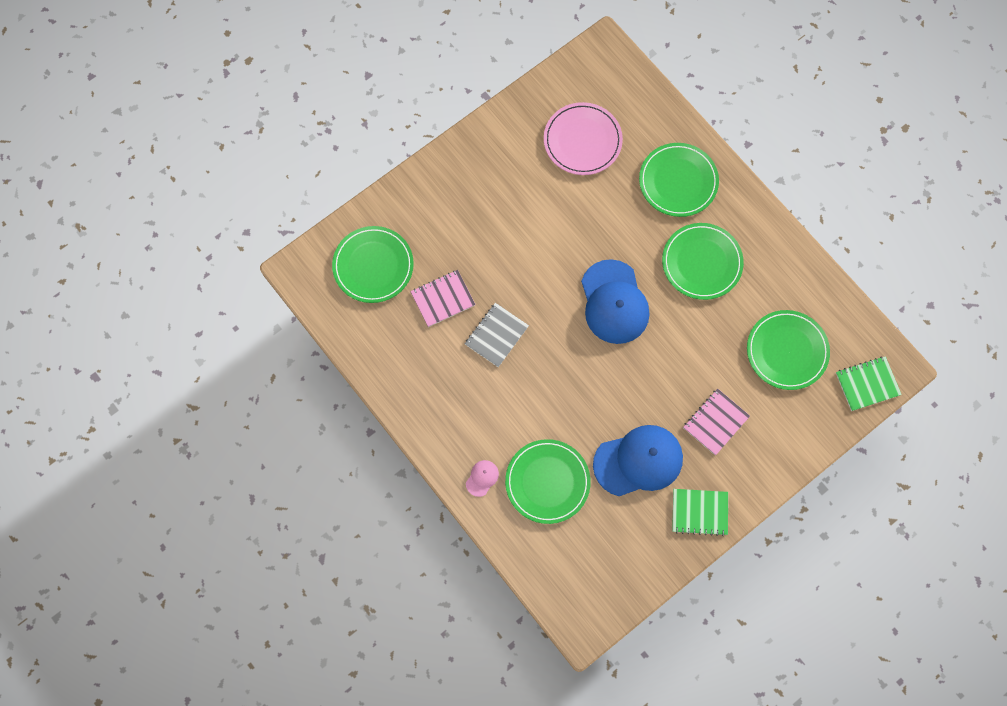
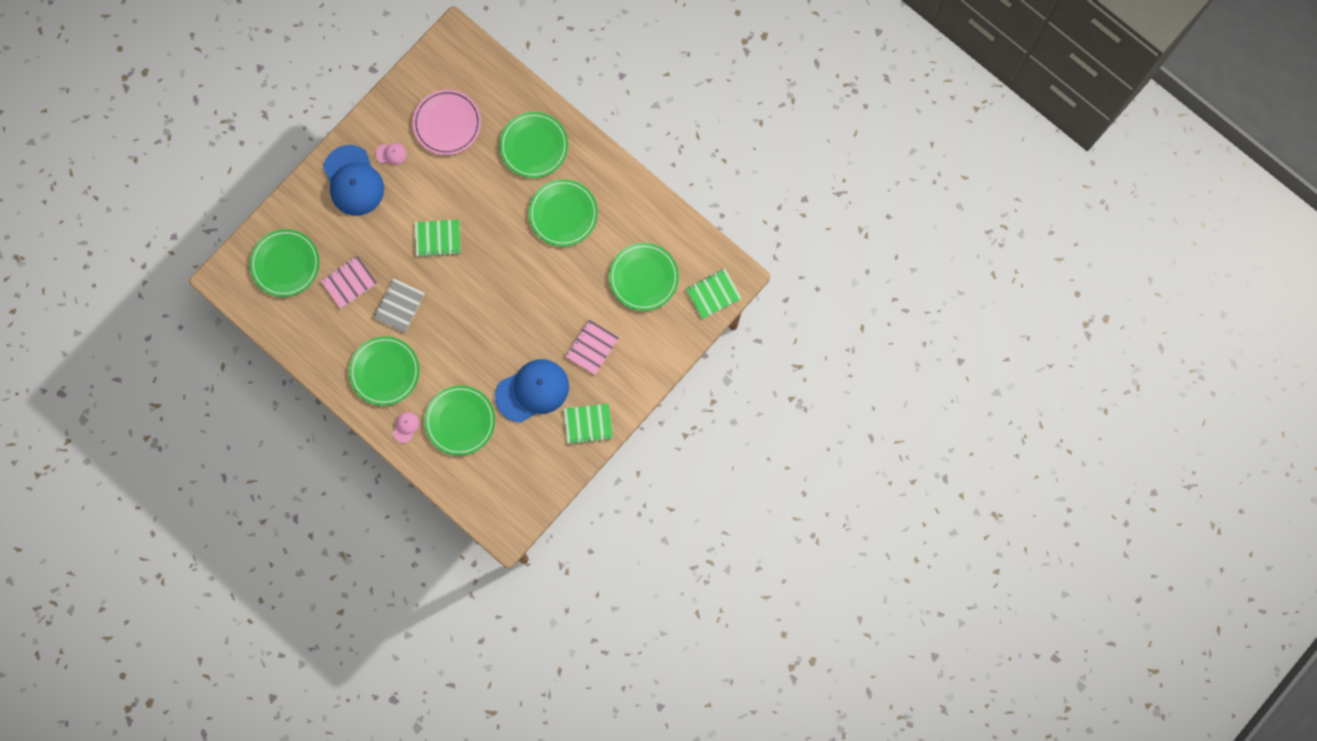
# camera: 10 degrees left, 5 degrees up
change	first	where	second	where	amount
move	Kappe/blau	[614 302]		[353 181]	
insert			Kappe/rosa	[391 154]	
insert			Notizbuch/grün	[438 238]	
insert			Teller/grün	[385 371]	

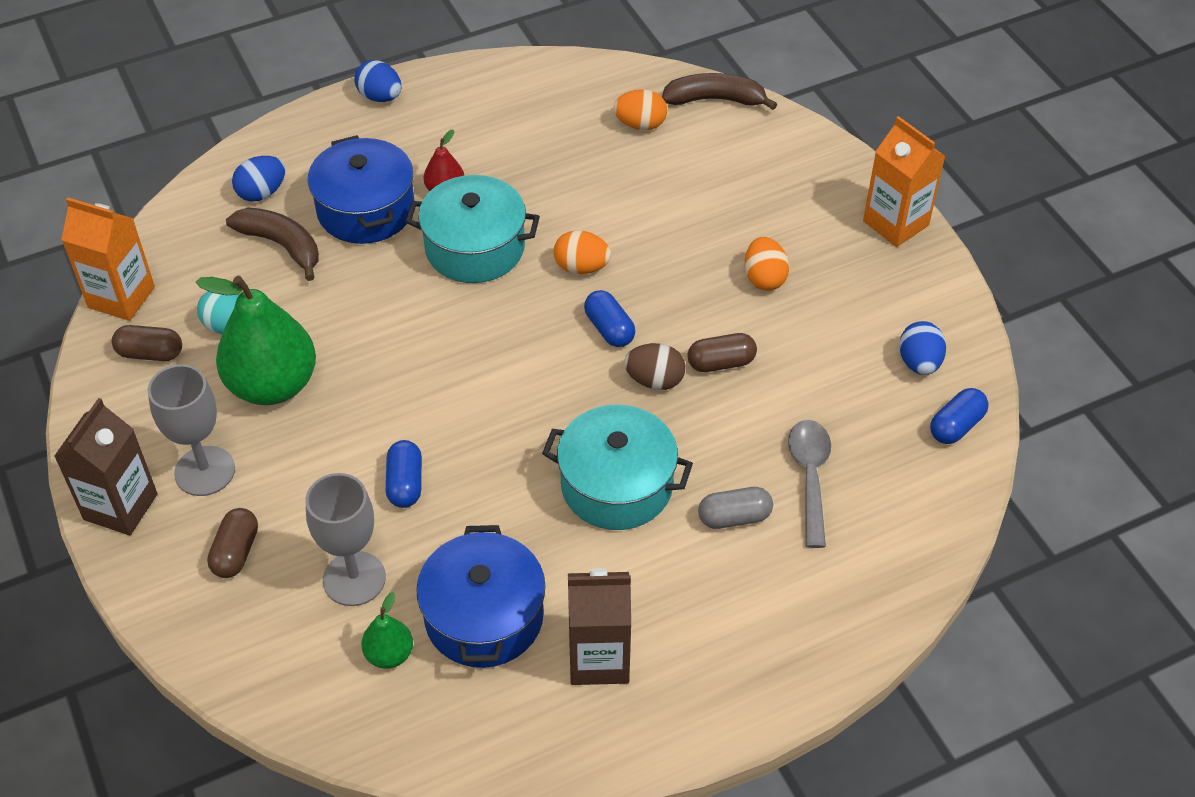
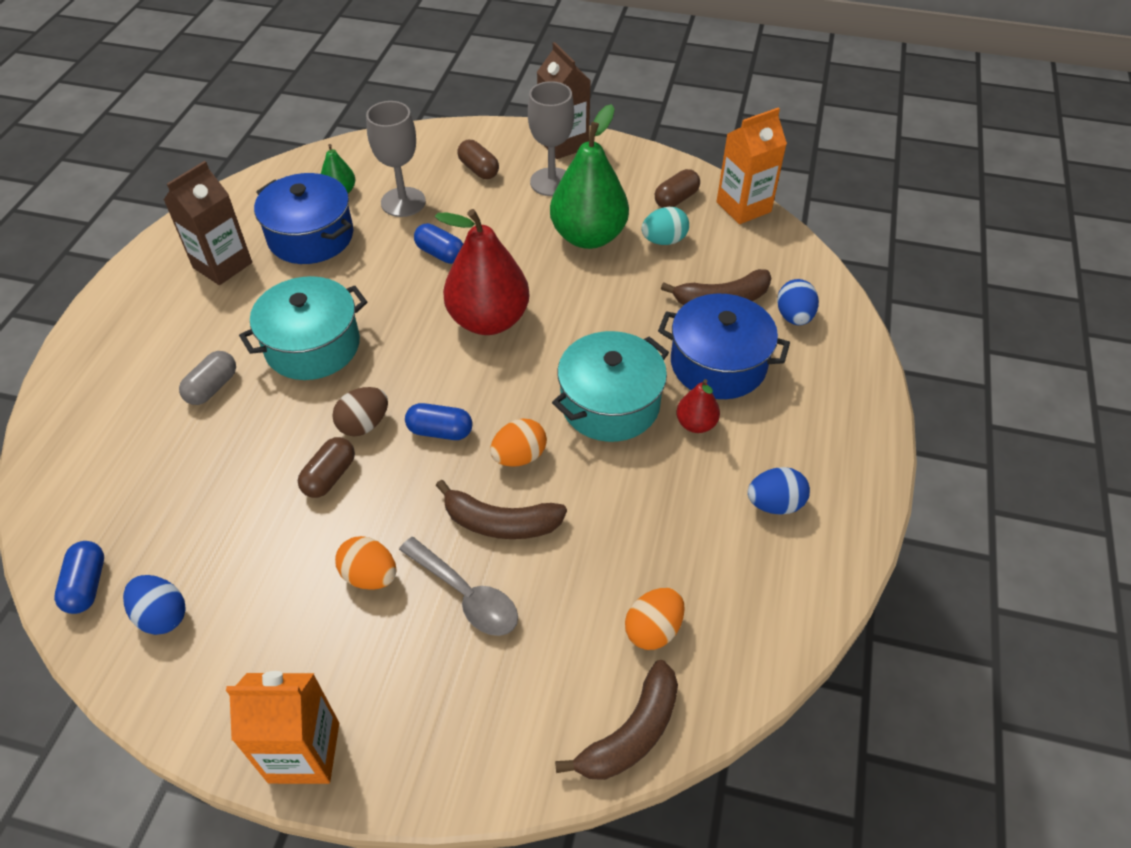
# camera: 130 degrees right, 0 degrees up
change	first	where	second	where	amount
move	Ei/blau	[380 97]		[774 504]	
move	Löffel/grau	[810 477]		[466 595]	
insert			Birne/rot	[488 320]	
insert			Banane/braun	[500 522]	

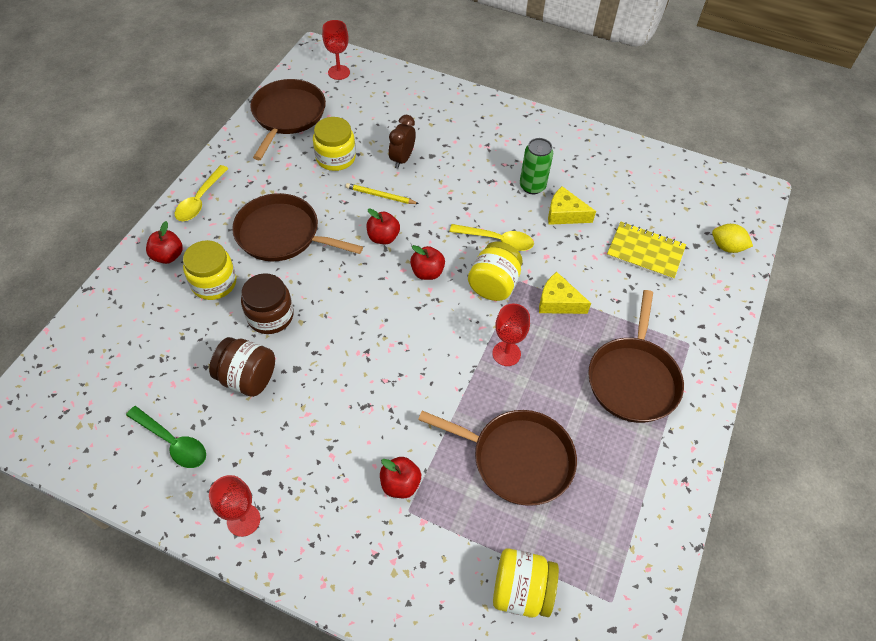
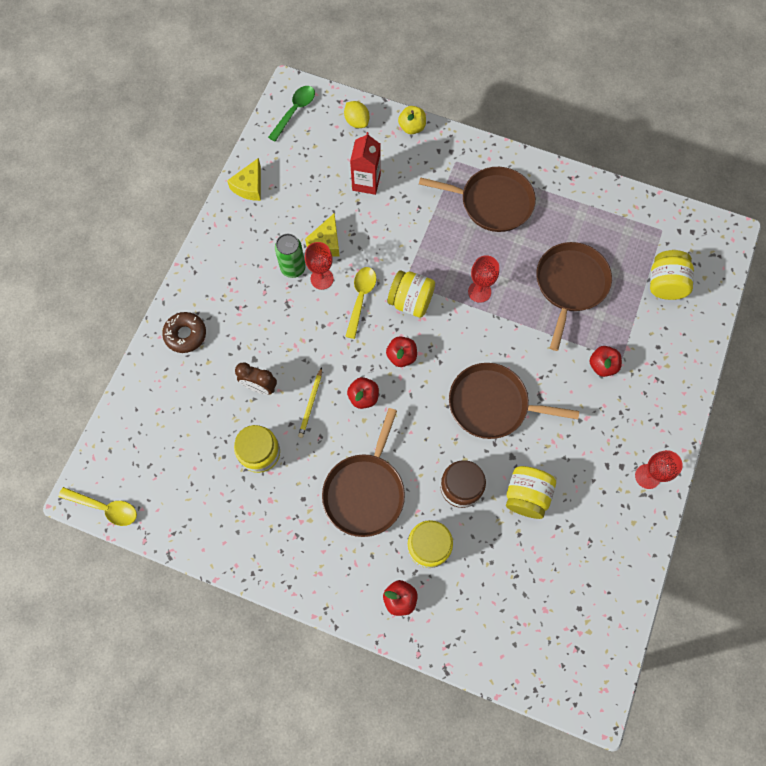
# camera: 90 degrees left, 15 degrees up
change	first	where	second	where	amount
move	Kelch/rot	[339 72]		[322 279]	
move	Pfanne/braun	[287 115]		[492 404]	
move	Löffel/gelb	[200 200]		[105 507]	
replace	Notizbuch/gelb	[645 252]	Getränkekarton/rot	[366 182]	
rotate	Zitrone/gelb	[727 247]		[357 122]	60 degrees counterclockwise
move	Käse/gelb	[558 302]		[249 186]	
recolor	Einmachglas/braun	[247 378]	Einmachglas/gelb	[526 496]	
move	Löffel/grün	[172 442]		[295 111]	
insert			Apfel/gelb	[412 127]	
insert			Donut/braun	[185 334]	

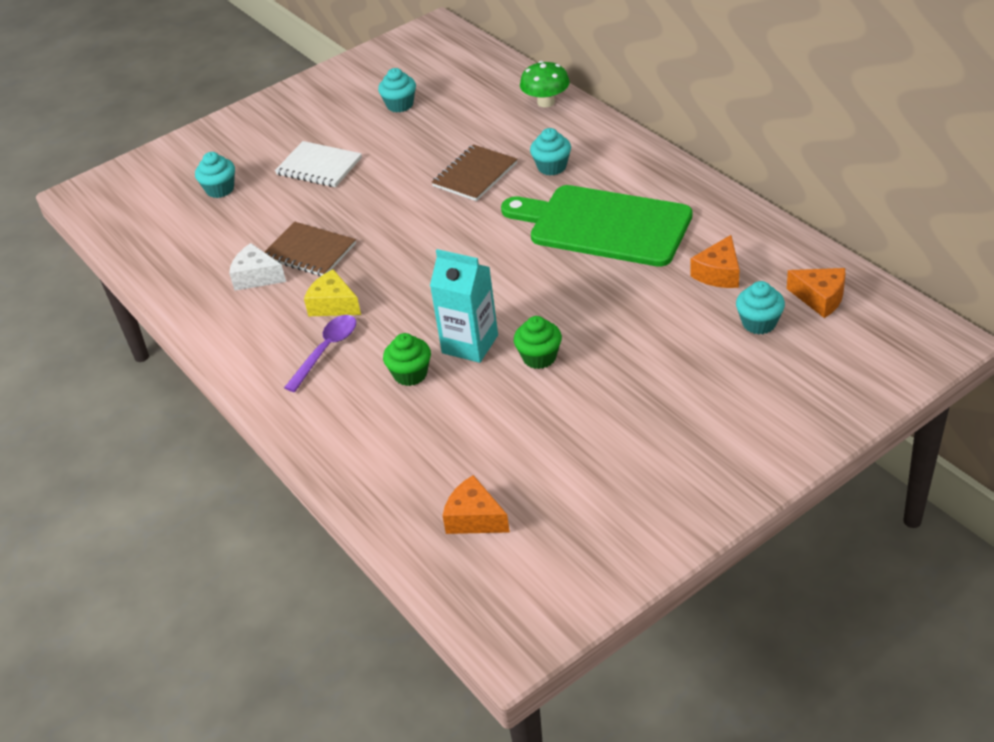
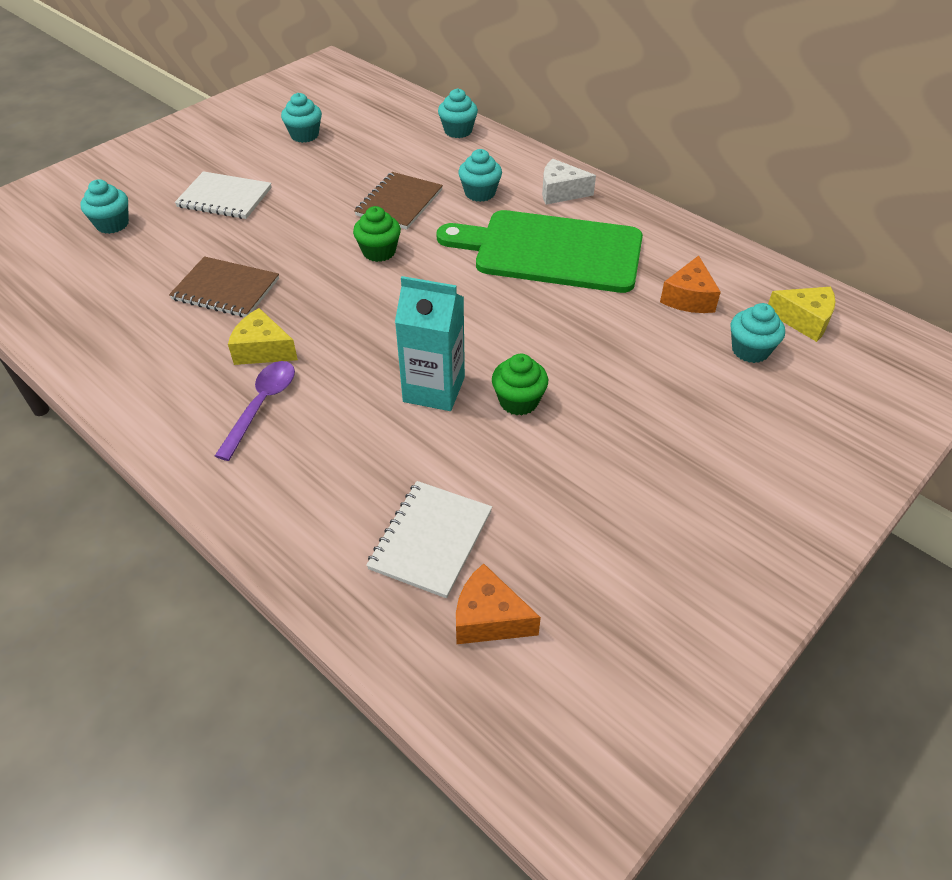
# camera: 15 degrees left, 5 degrees up
change	first	where	second	where	amount
replace	Pilz/grün	[546 102]	Muffin/türkis	[458 131]	
move	Käse/weiß	[256 277]		[561 192]	
recolor	Käse/orange	[820 298]	Käse/gelb	[804 320]	
move	Muffin/grün	[410 374]		[379 252]	
insert			Notizbuch/weiß	[431 540]	

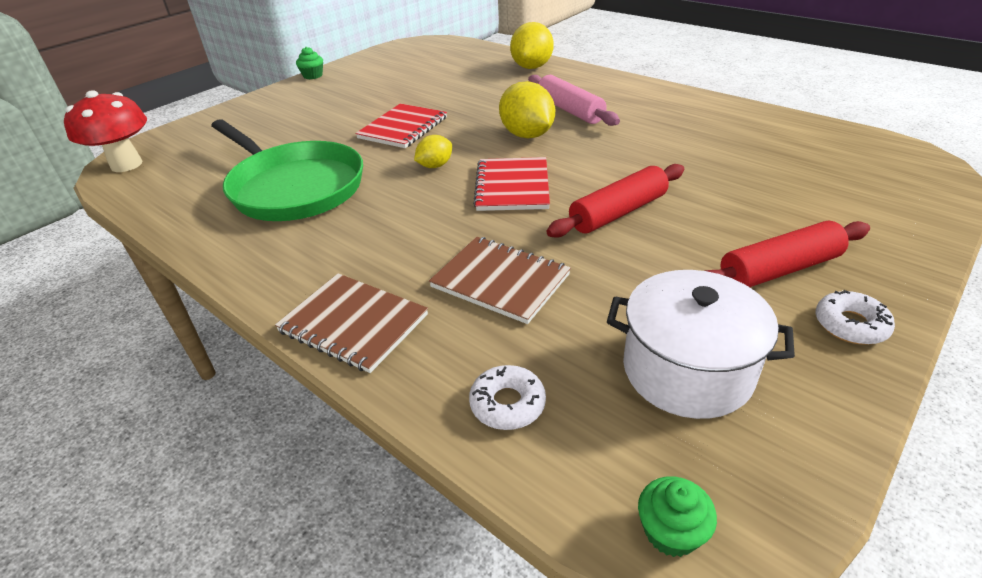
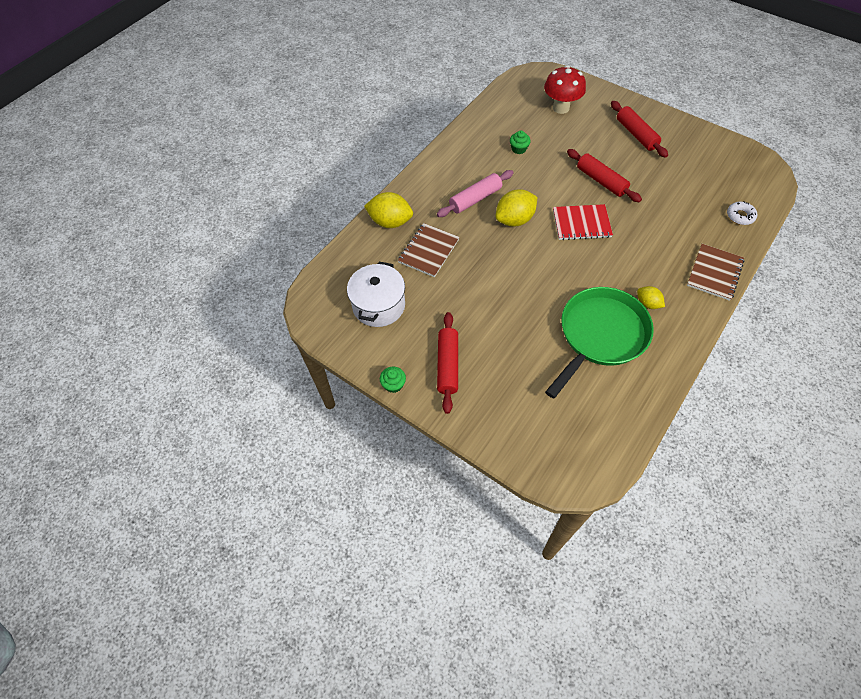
# camera: 95 degrees left, 20 degrees up
change	first	where	second	where	amount
move	Pilz/rot	[126 165]		[561 108]	
delete	Notizbuch/rot	[403 128]			
move	Zitrone/gelb	[435 166]		[647 304]	
move	Notizbuch/braun	[500 281]		[428 251]	
move	Kochtopf/weiß	[687 370]		[378 305]	
delete	Donut/weiß	[850 325]			
move	Muffin/grün	[671 531]		[518 149]	
insert			Nudelholz/rot	[448 365]	

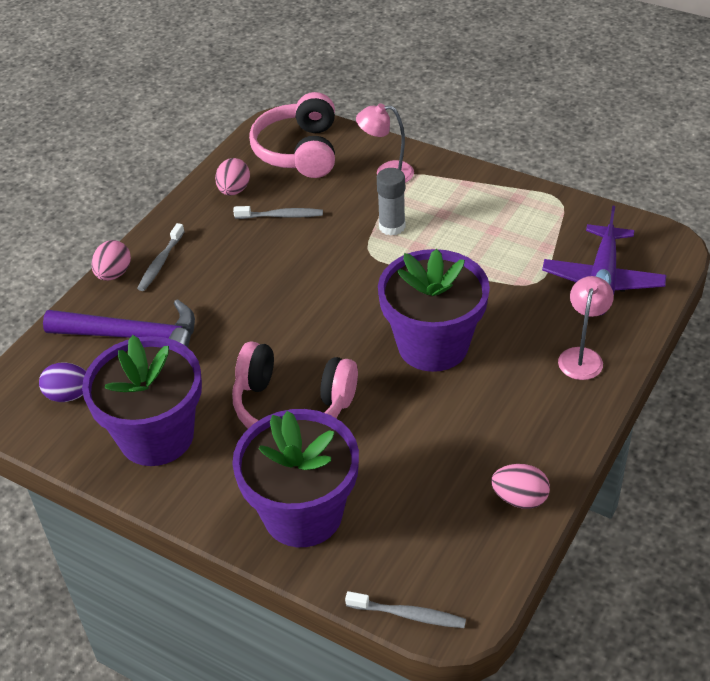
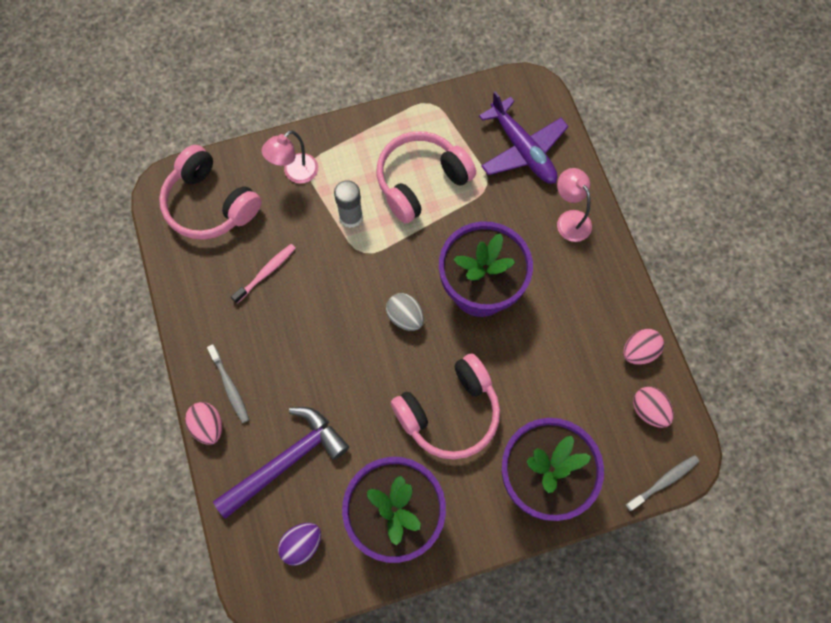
# camera: 50 degrees left, 25 degrees up
change	first	where	second	where	amount
move	Ei/rosa	[234 190]		[649 410]	
recolor	Zahnbürste/grau	[280 216]	Zahnbürste/rosa	[265 273]	
insert			Kopfhörer/rosa	[421 182]	
insert			Ei/grau	[405 317]	

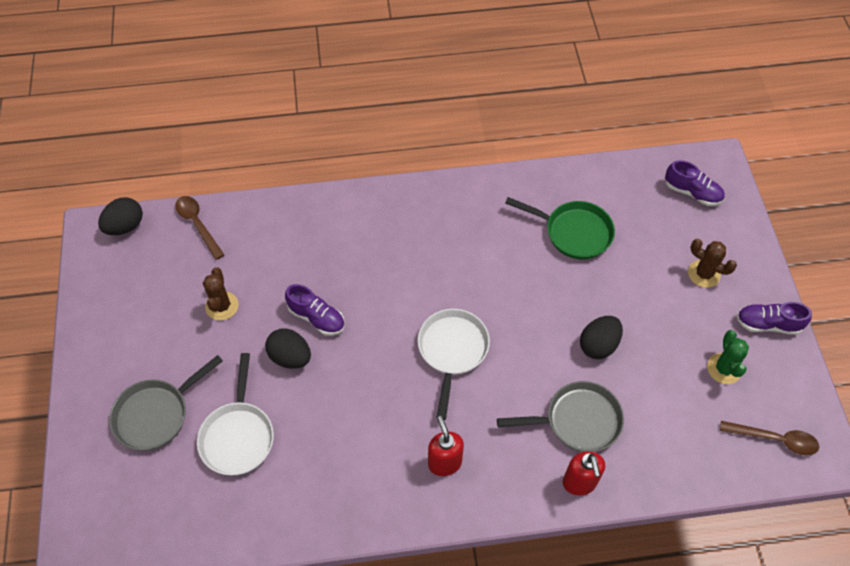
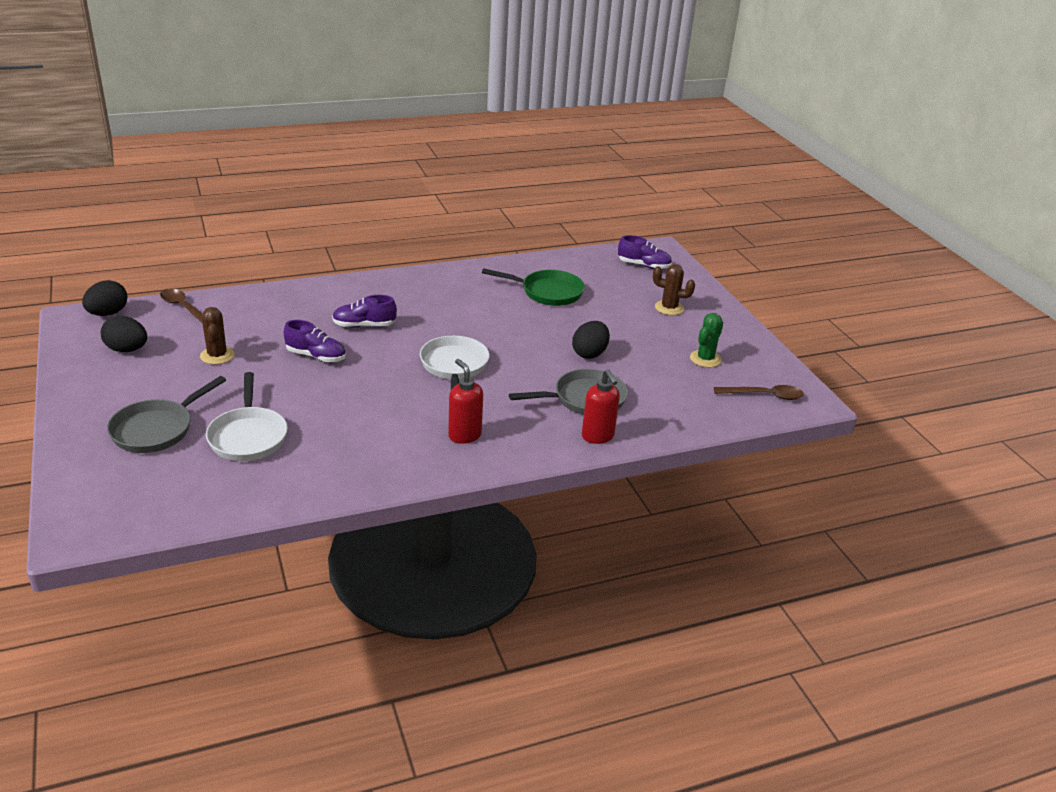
# camera: 15 degrees left, 25 degrees down
change	first	where	second	where	amount
move	Schuh/lila	[767 324]		[364 325]	
move	Ei/schwarz	[290 357]		[127 350]	
rotate	Kaktus/grün	[724 368]		[705 359]	45 degrees clockwise

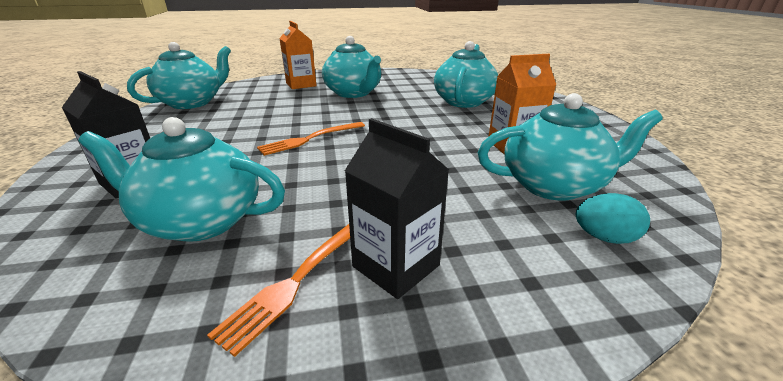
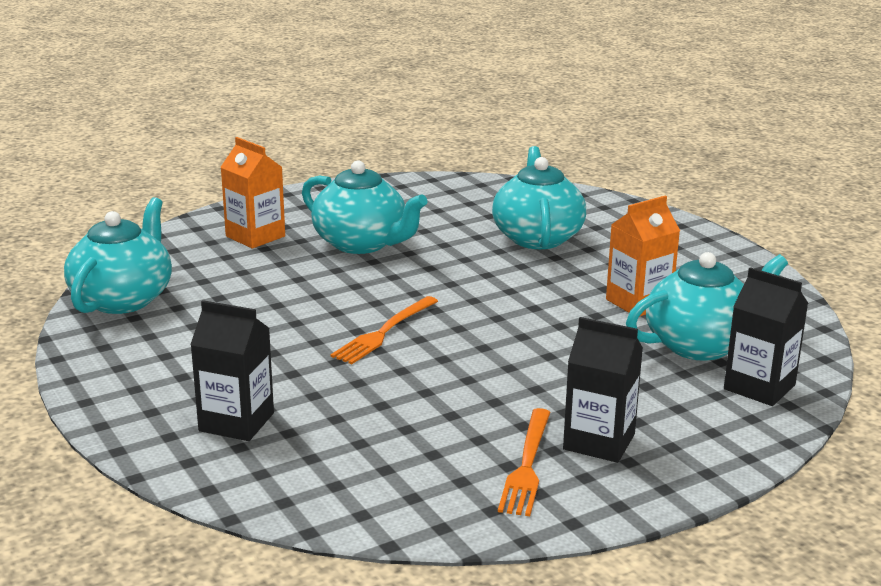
# camera: 20 degrees left, 5 degrees down
change	first	where	second	where	amount
delete	Teekanne/türkis	[201 220]			
replace	Ei/türkis	[604 237]	Getränkekarton/schwarz	[759 387]	

